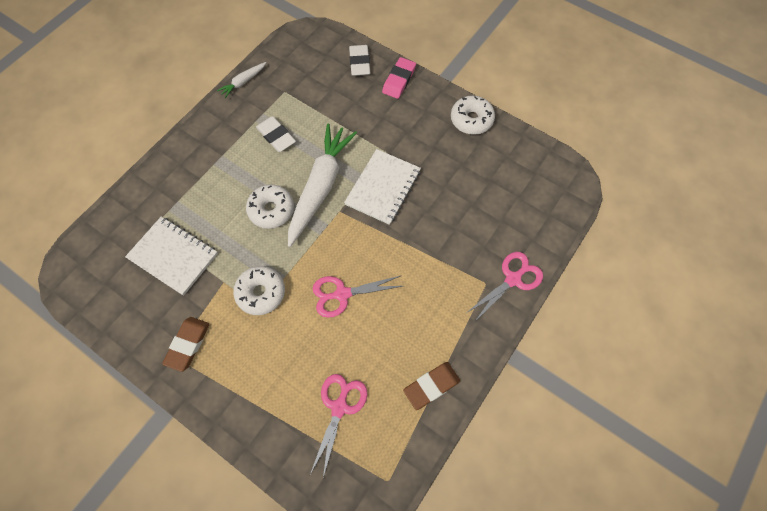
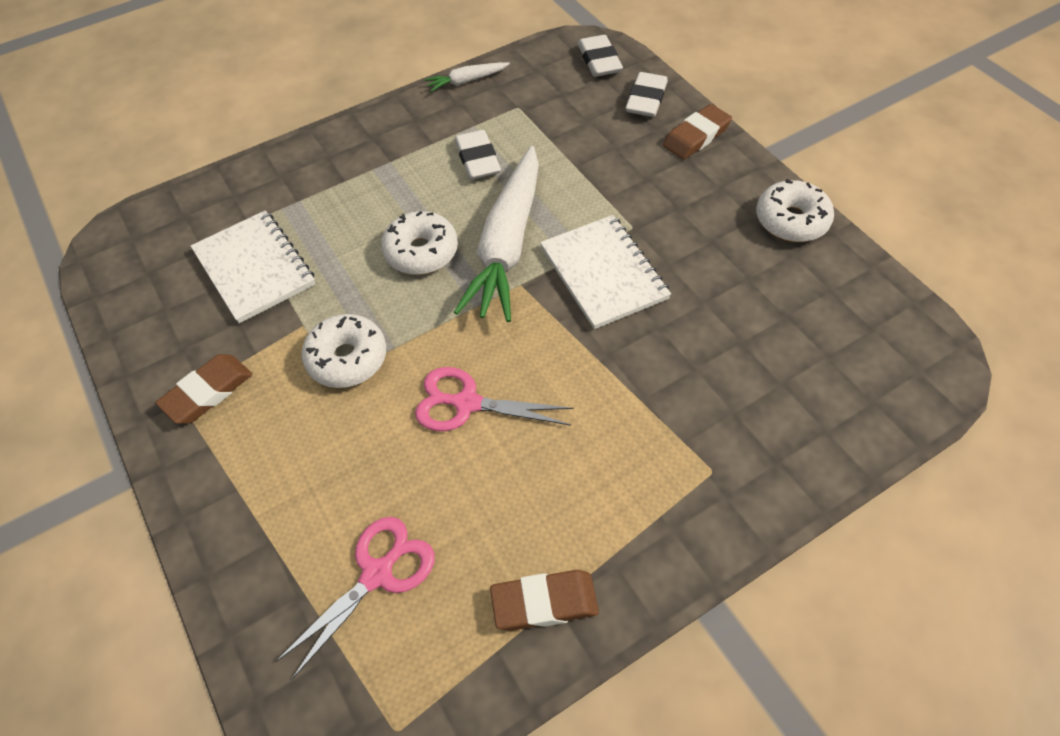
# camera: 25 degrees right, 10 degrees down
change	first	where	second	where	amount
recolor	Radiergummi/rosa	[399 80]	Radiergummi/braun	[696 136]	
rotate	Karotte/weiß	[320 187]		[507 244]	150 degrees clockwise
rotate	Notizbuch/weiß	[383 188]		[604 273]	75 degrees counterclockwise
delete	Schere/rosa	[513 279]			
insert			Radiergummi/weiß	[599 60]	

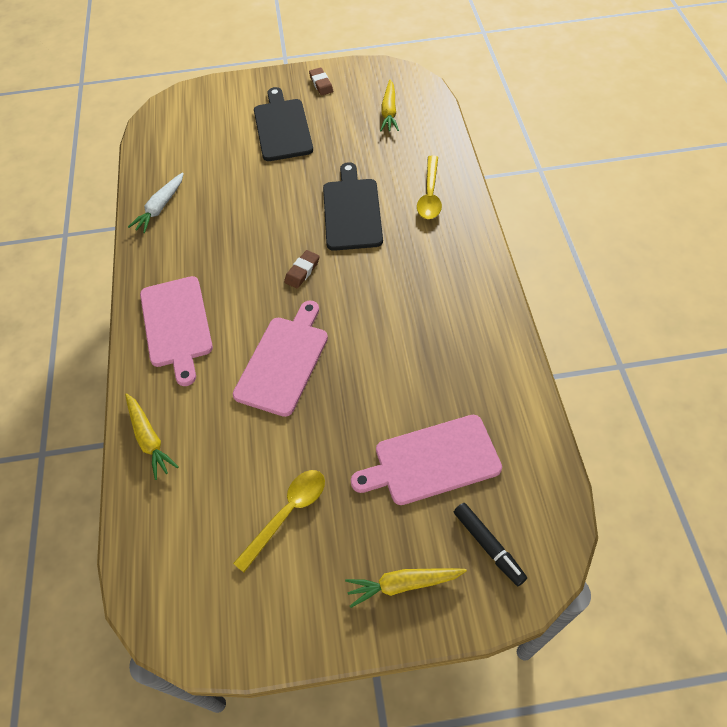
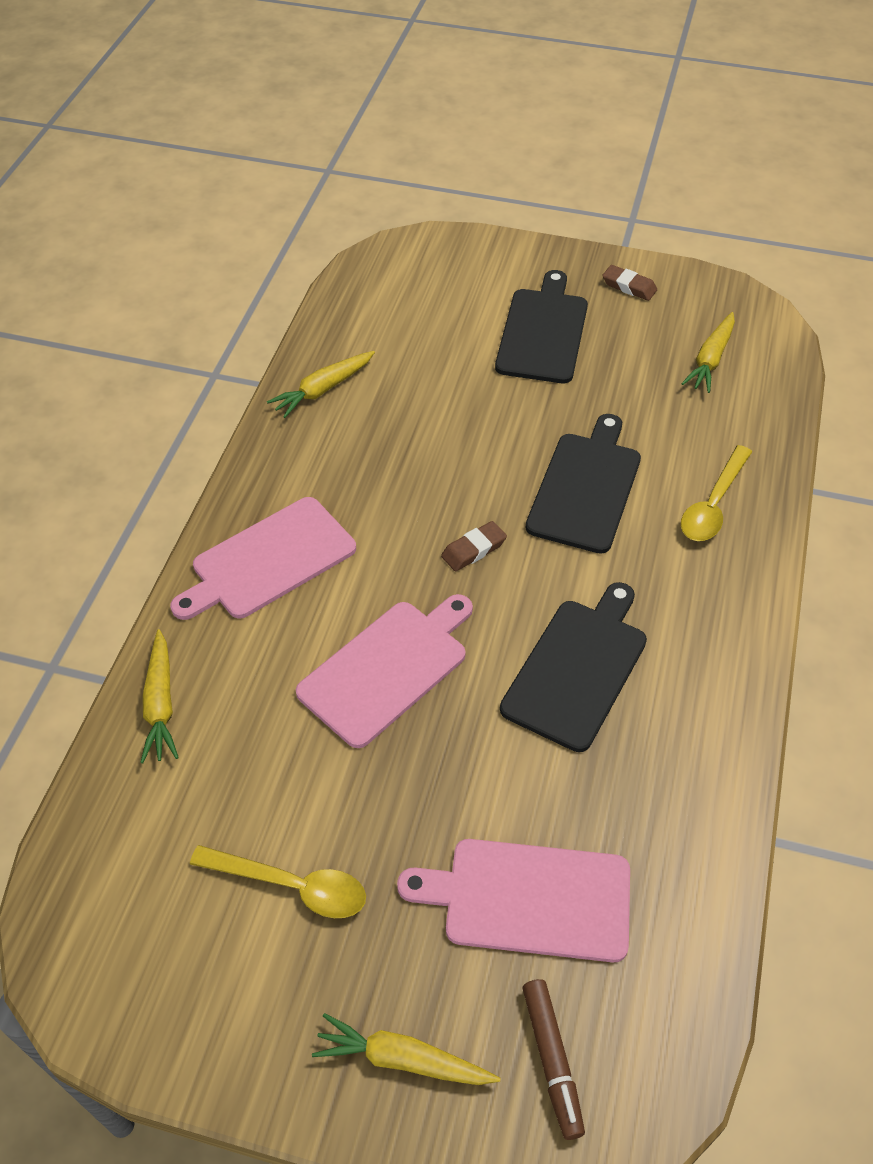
# camera: 20 degrees right, 5 degrees down
change	first	where	second	where	amount
rotate	Radiergummi/braun	[321 84]		[629 286]	60 degrees counterclockwise
recolor	Karotte/weiß	[160 207]	Karotte/gelb	[323 389]	
rotate	Schneidebrett/rosa	[176 325]		[268 561]	45 degrees clockwise
rotate	Löffel/gelb	[287 514]		[291 886]	45 degrees clockwise
recolor	Filzstift/schwarz	[488 546]	Filzstift/braun	[552 1060]	
insert			Schneidebrett/schwarz	[577 668]	

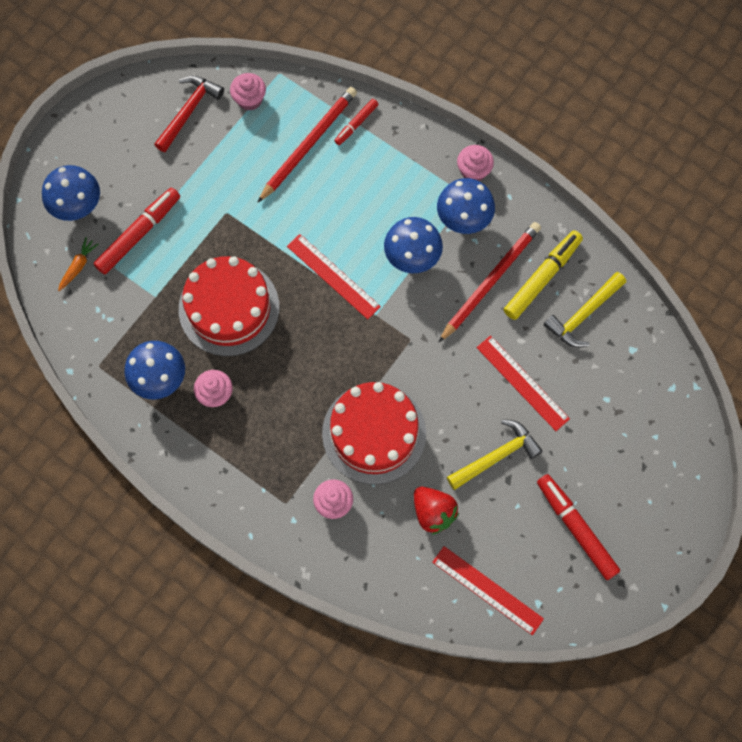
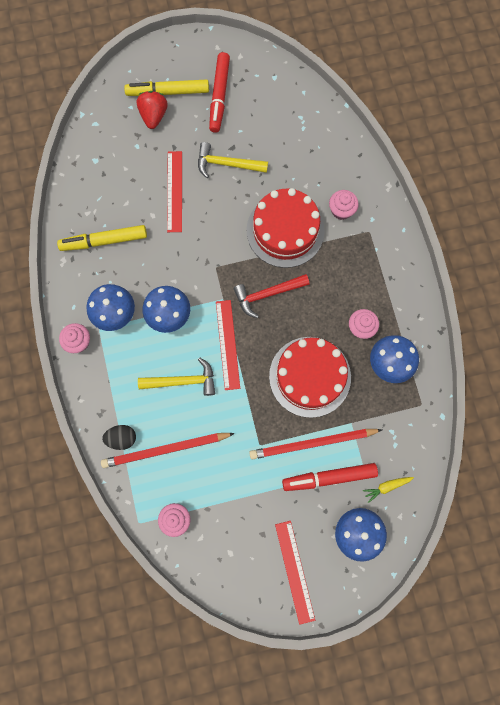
# camera: 140 degrees left, 5 degrees up
change	first	where	second	where	amount
move	Hammer/rot	[189 111]		[267 294]	
replace	Filzstift/rot	[356 124]	Ei/schwarz	[122 438]	
move	Bleistift/rot	[490 281]		[312 443]	
recolor	Karotte/orange	[78 266]	Karotte/gelb	[386 487]	
move	Hammer/gelb	[583 314]		[183 381]	
move	Erdbeere/rot	[433 512]		[154 115]	
move	Lineal/rot	[487 590]		[294 571]	
insert			Filzstift/gelb	[168 92]	

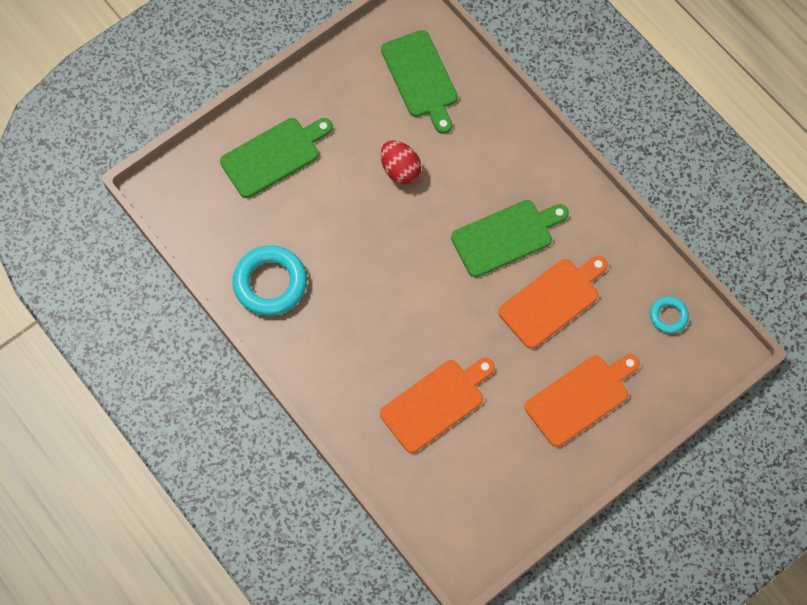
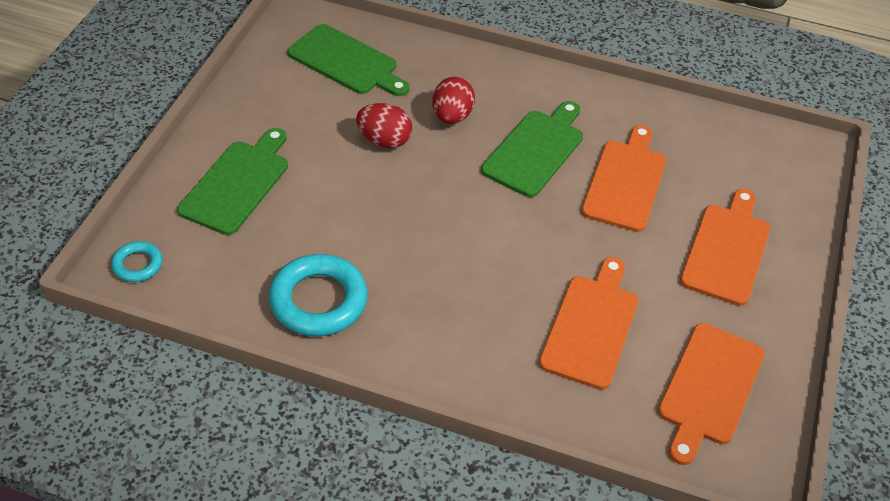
# camera: 35 degrees left, 20 degrees down
change	first	where	second	where	amount
move	Ring/türkis	[668 316]		[137 265]	
insert			Ei/rot	[452 116]	
insert			Schneidebrett/orange	[709 388]	

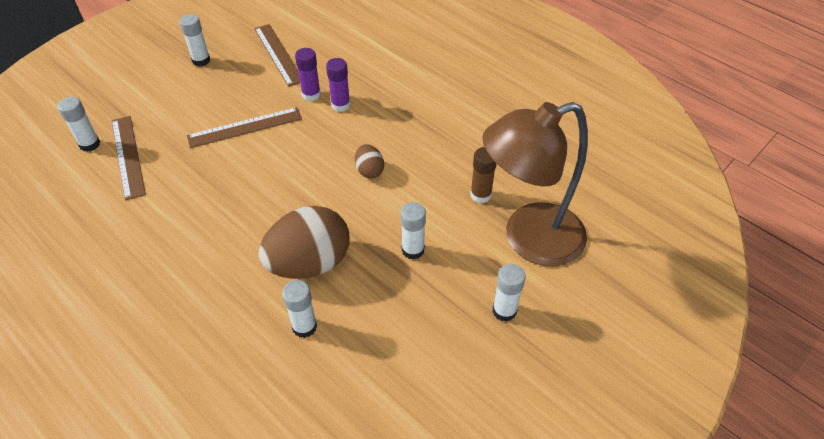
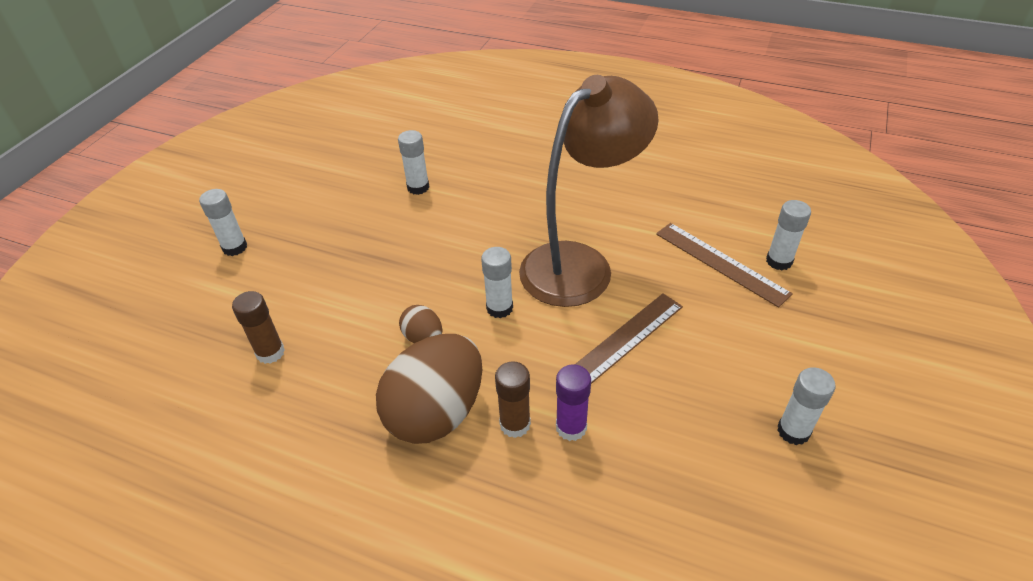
# camera: 160 degrees right, 5 degrees down
change	first	where	second	where	amount
delete	Lineal/braun	[278 54]			
recolor	Klebestift/lila	[340 105]	Klebestift/braun	[515 424]	
move	Lampe/braun	[529 239]		[580 264]	
move	Klebestift/weiß	[413 250]		[499 308]	
move	Ei/braun	[309 263]		[436 413]	

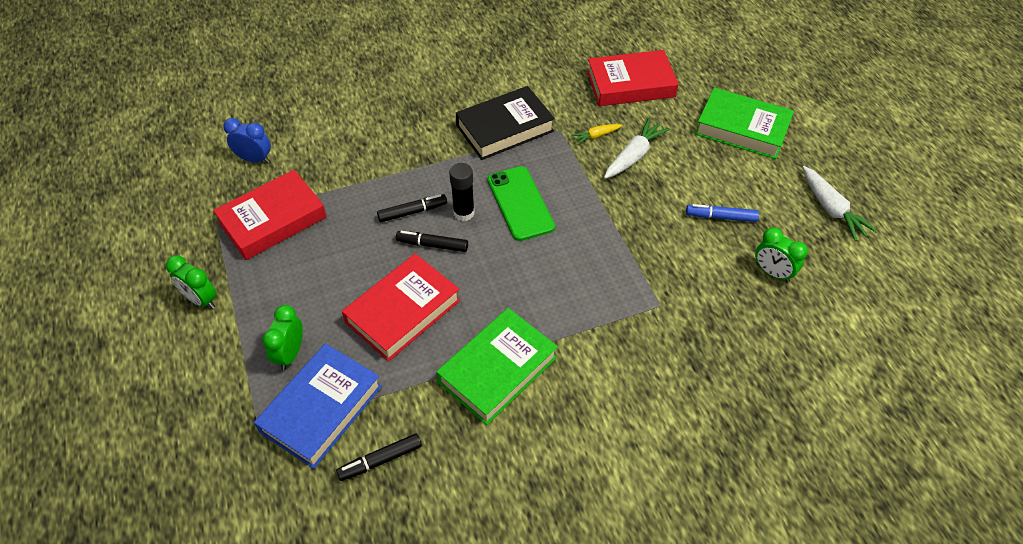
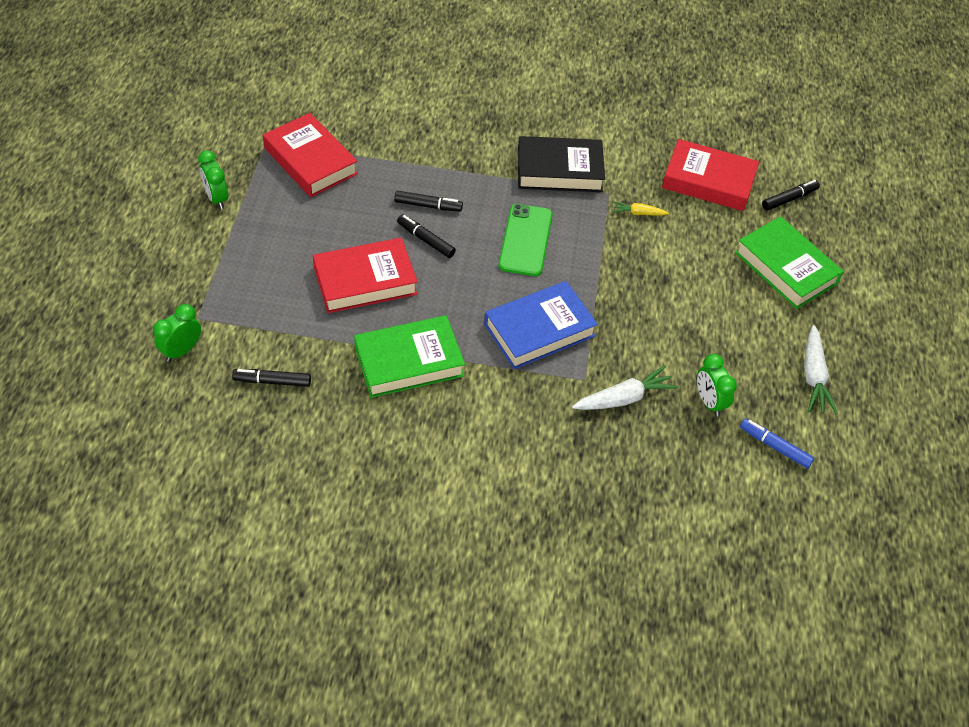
# camera: 25 degrees right, 0 degrees up
change	first	where	second	where	amount
delete	Wecker/blau	[254 159]			
move	Karotte/weiß	[634 156]		[624 398]	
delete	Klebestift/schwarz	[464 213]			
rotate	Buch/rot	[273 220]		[310 161]	60 degrees clockwise
move	Filzstift/blau	[721 217]		[774 446]	
move	Wecker/grün	[290 354]		[182 351]	
move	Buch/blau	[321 409]		[539 330]	
insert			Filzstift/schwarz	[789 199]	

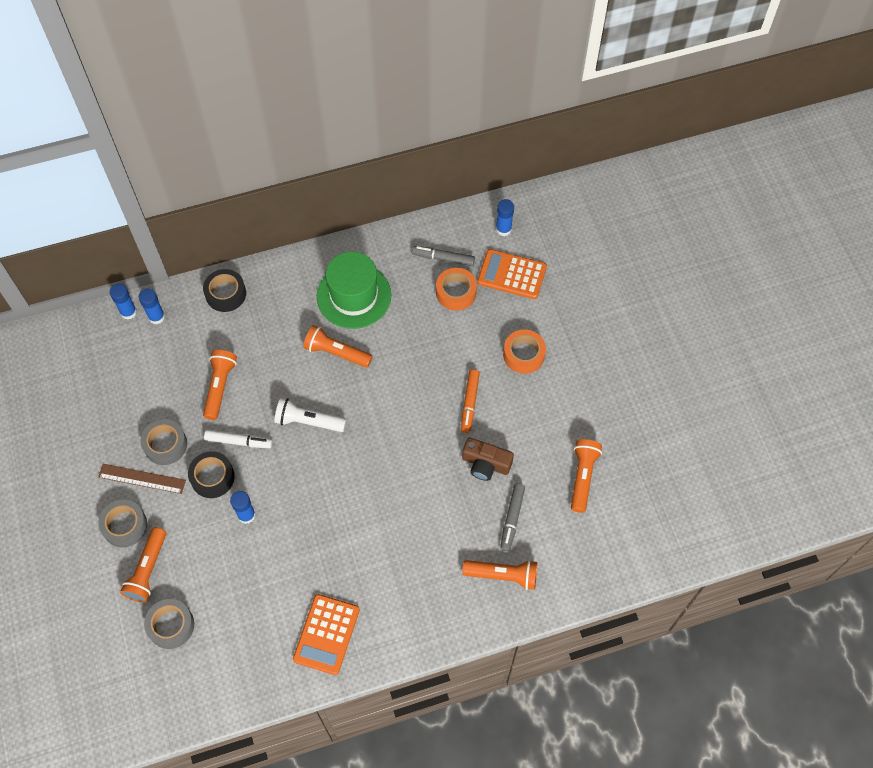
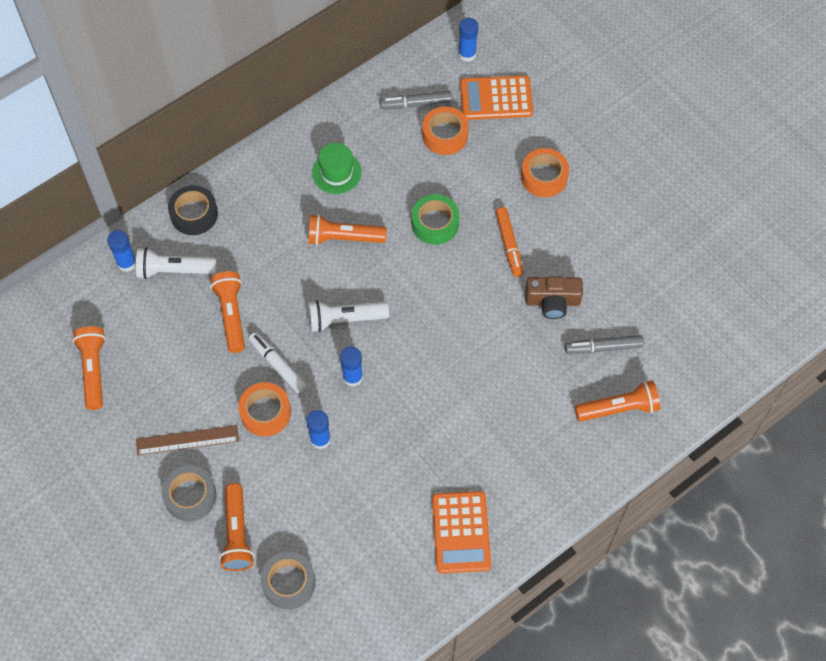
# camera: 20 degrees left, 0 degrees up
change	first	where	second	where	amount
resize	Hut/grün	[354 296]		[336 172]	x0.58
move	Klebestift/blau	[128 312]		[352 377]	
delete	Klebeband/grau	[165 445]			
rotate	Filzstift/weiß	[238 441]		[277 365]	120 degrees counterclockwise
move	Taschenlampe/orange	[582 477]		[93 370]	
recolor	Klebeband/schwarz	[212 477]	Klebeband/orange	[265 412]	
rotate	Filzstift/grau	[512 518]		[603 347]	90 degrees clockwise
insert			Klebeband/grün	[435 223]	
insert			Taschenlampe/weiß	[174 270]	

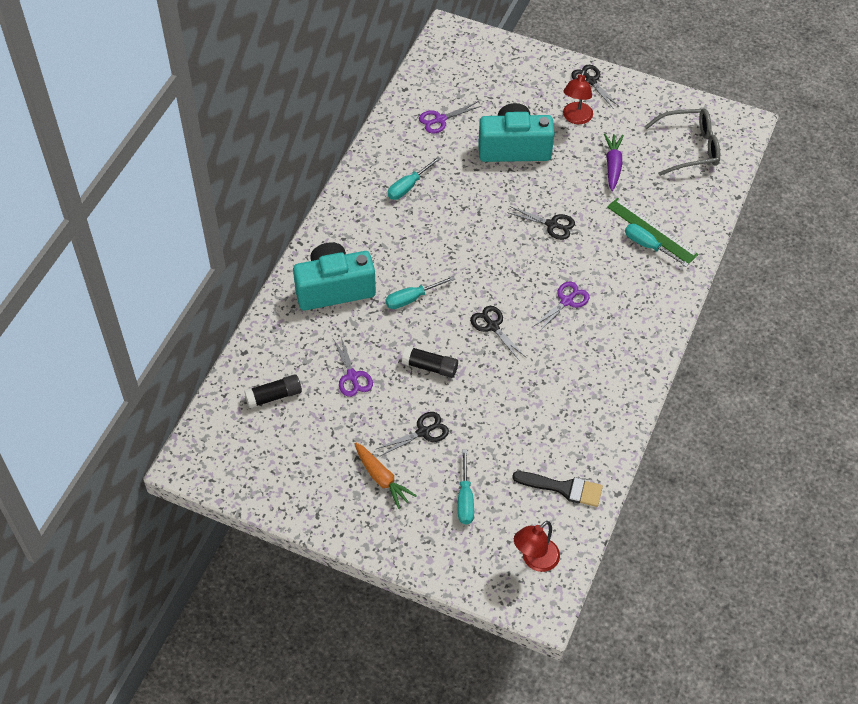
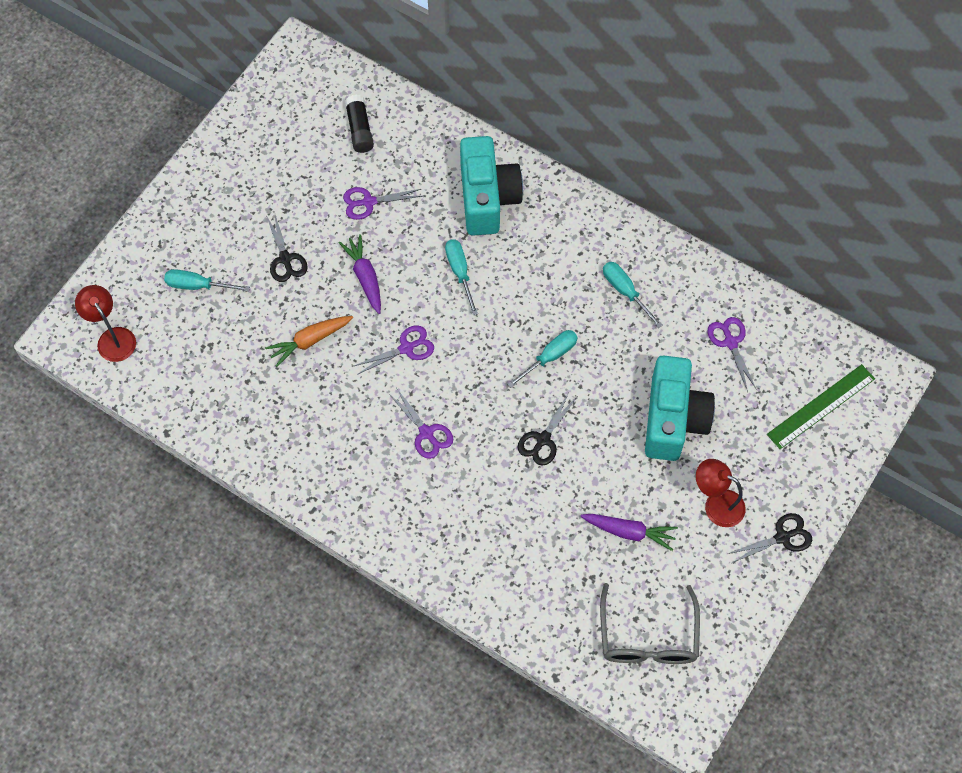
# camera: 100 degrees right, 10 degrees up
change	first	where	second	where	amount
move	Lineal/grün	[652 230]		[821 406]	
move	Schraubenzieher/türkis	[648 246]		[550 357]	
recolor	Schere/schwarz	[492 326]	Schere/lila	[406 348]	
replace	Klebestift/schwarz	[430 367]	Karotte/lila	[365 277]	
move	Karotte/orange	[382 479]		[310 341]	
delete	Pinsel/schwarz	[563 488]			

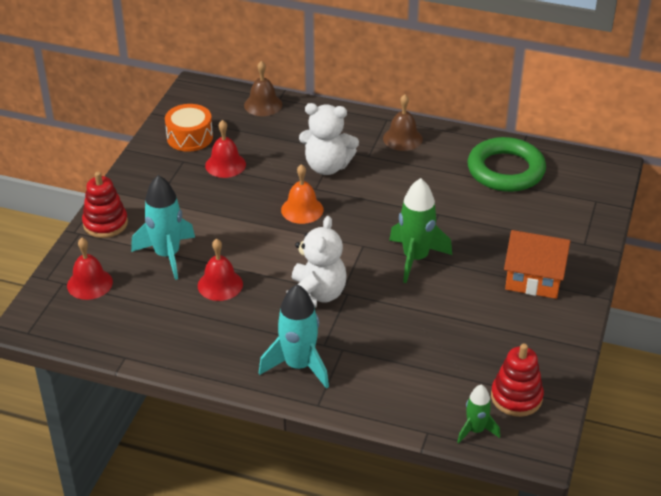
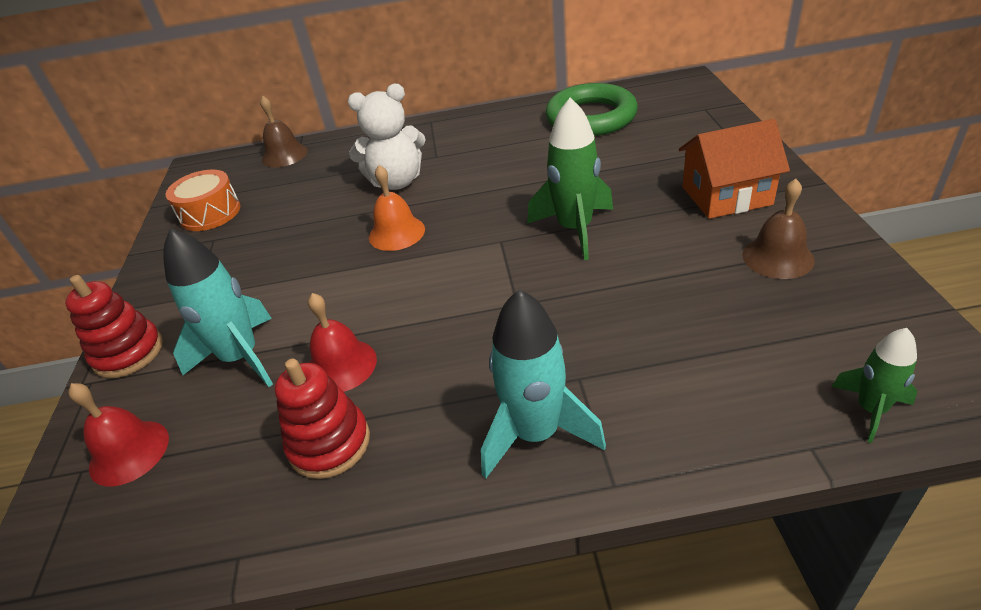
# camera: 20 degrees left, 0 degrees up
change	first	where	second	where	amount
move	Glocke/braun	[402 138]		[777 257]	
delete	Glocke/rot	[225 165]			
delete	Teddybär/weiß	[316 295]			
move	Stapelspielzeug/rot	[516 397]		[329 443]	

